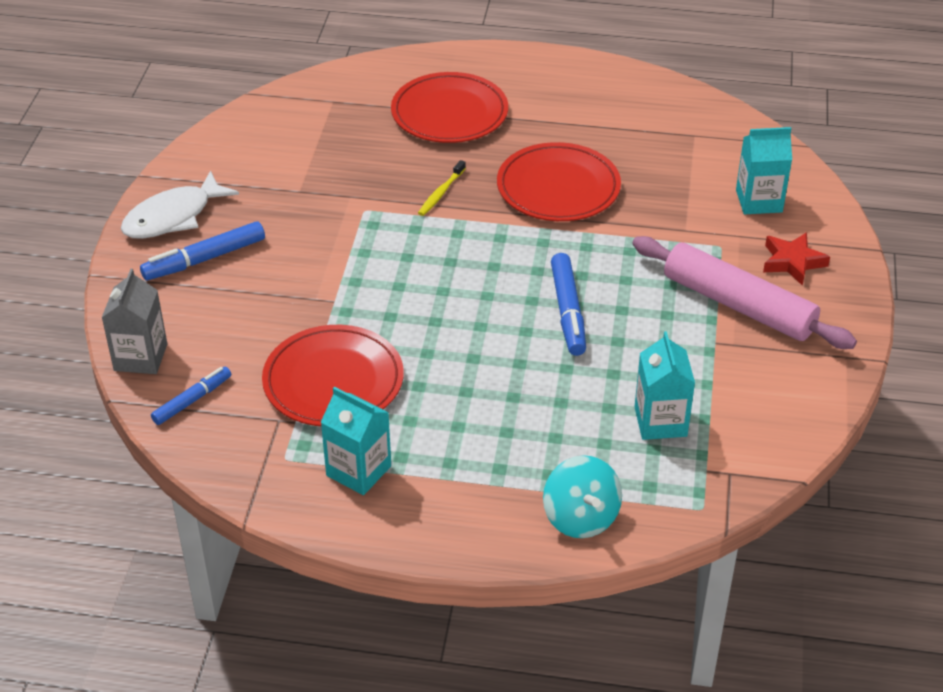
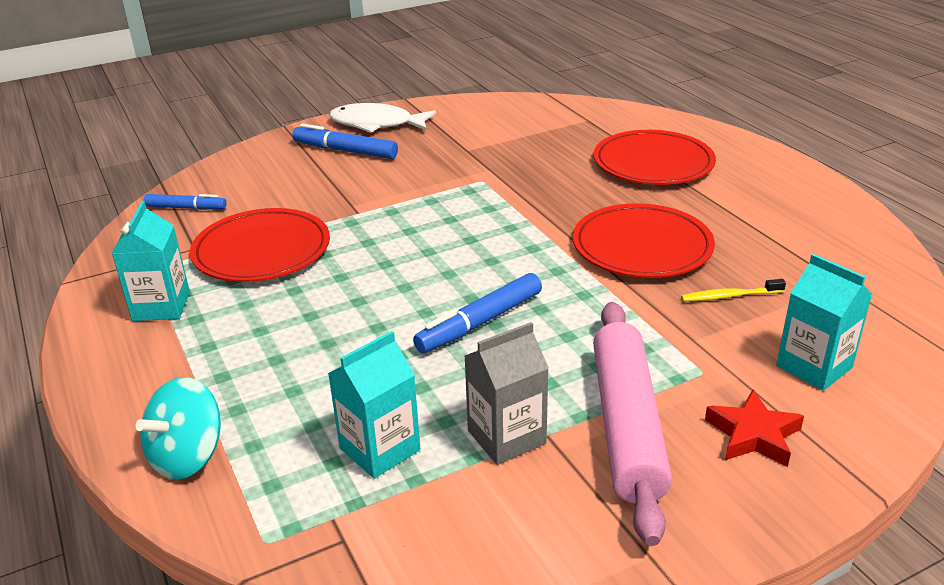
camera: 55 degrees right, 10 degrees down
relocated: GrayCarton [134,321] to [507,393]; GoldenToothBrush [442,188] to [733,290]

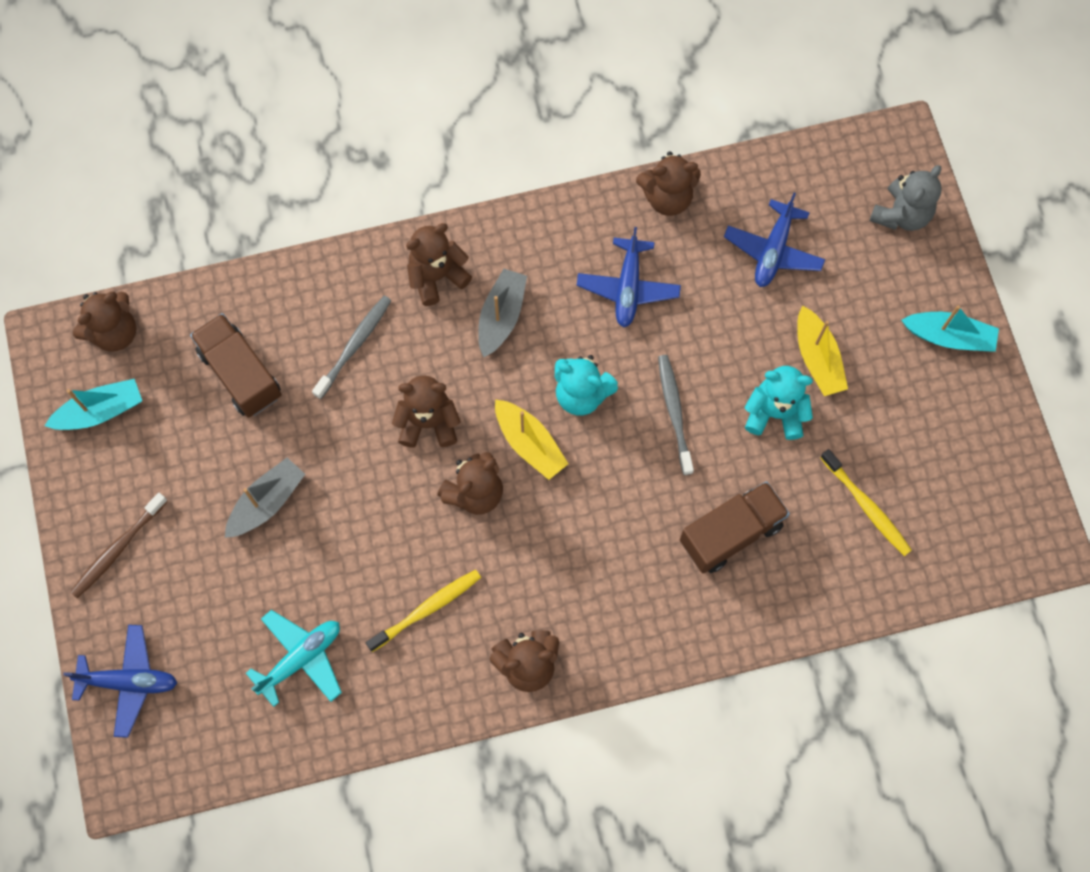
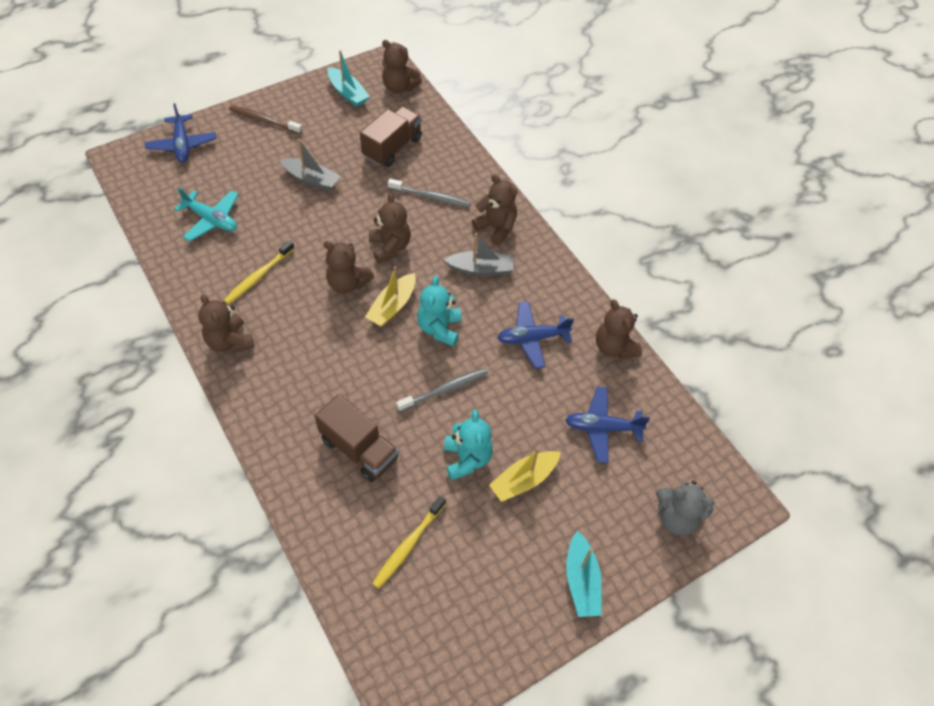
camera: 70 degrees right, 15 degrees down
spun: GoldenToothBrush [423,610] = [259,272] 90 degrees clockwise

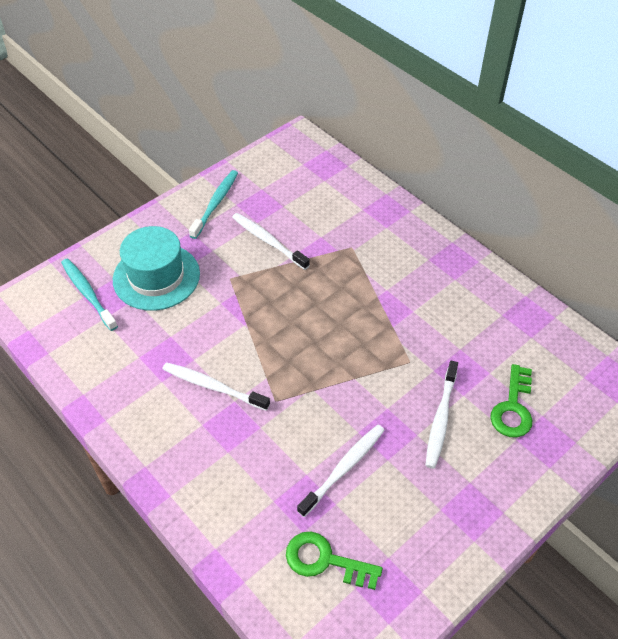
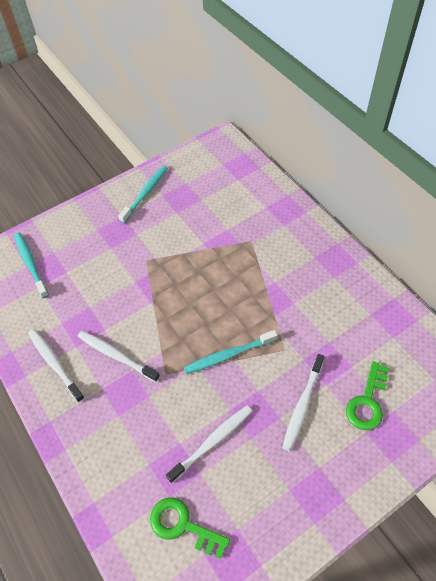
camera: 10 degrees right, 5 degrees up
missing: TealTopHat [156,268]
appeared: TealToothBrush [231,352]
relocated: SnowWhiteToothBrush [271,241] to [56,366]

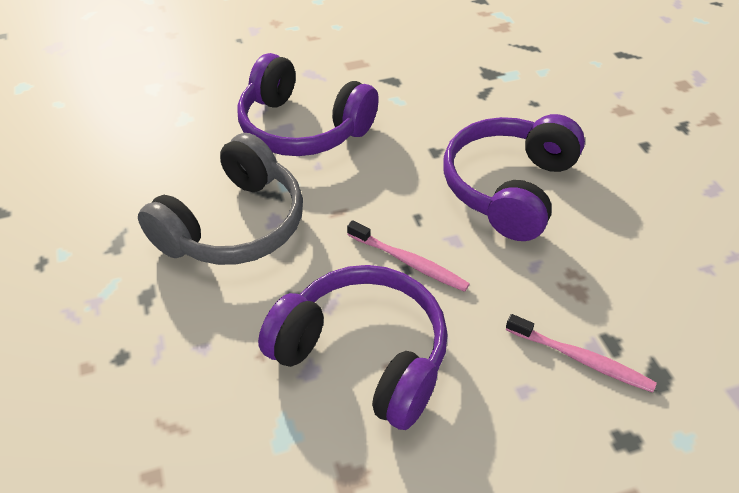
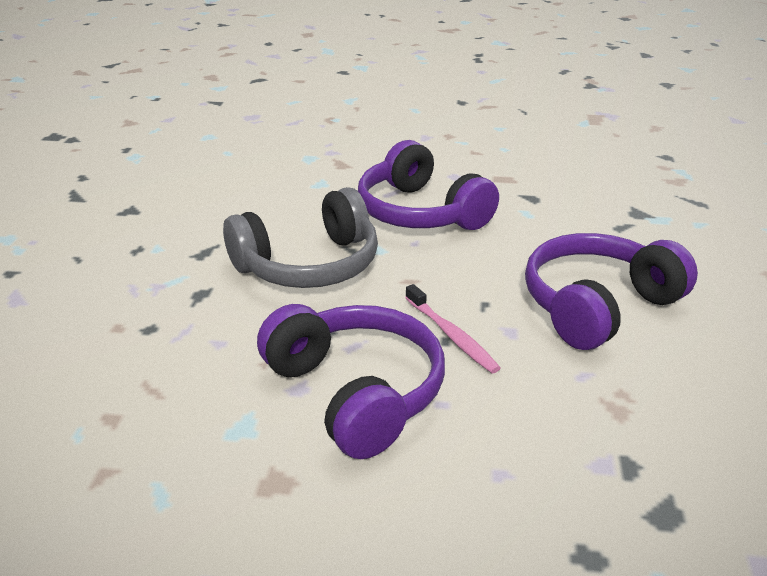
camera: 25 degrees right, 15 degrees down
missing: RosePinkToothBrush [581,353]

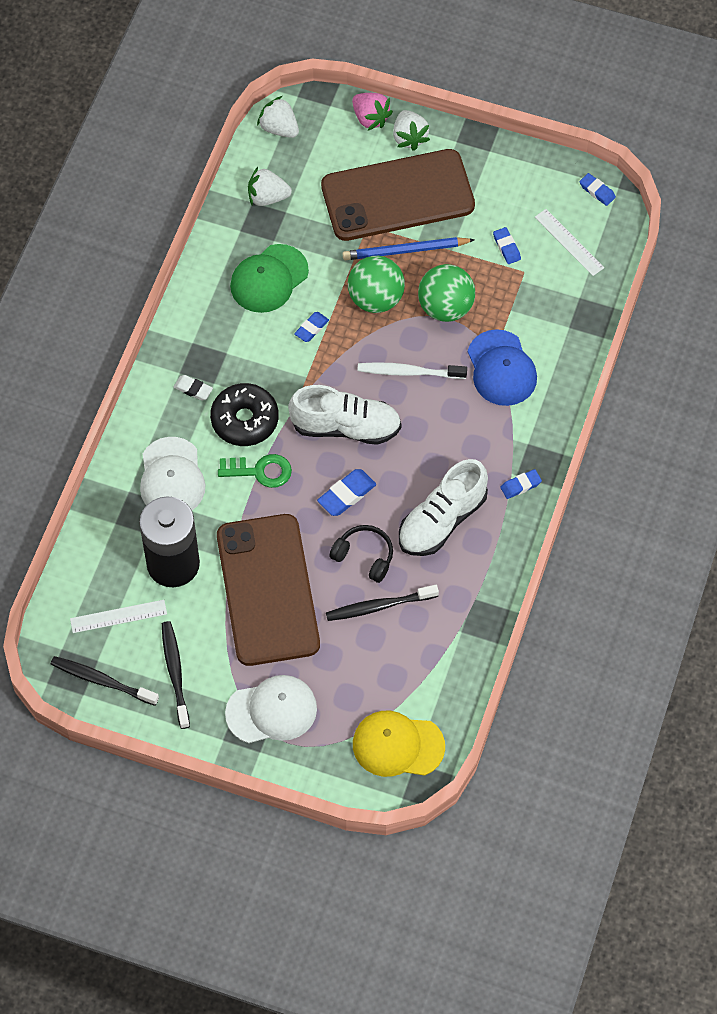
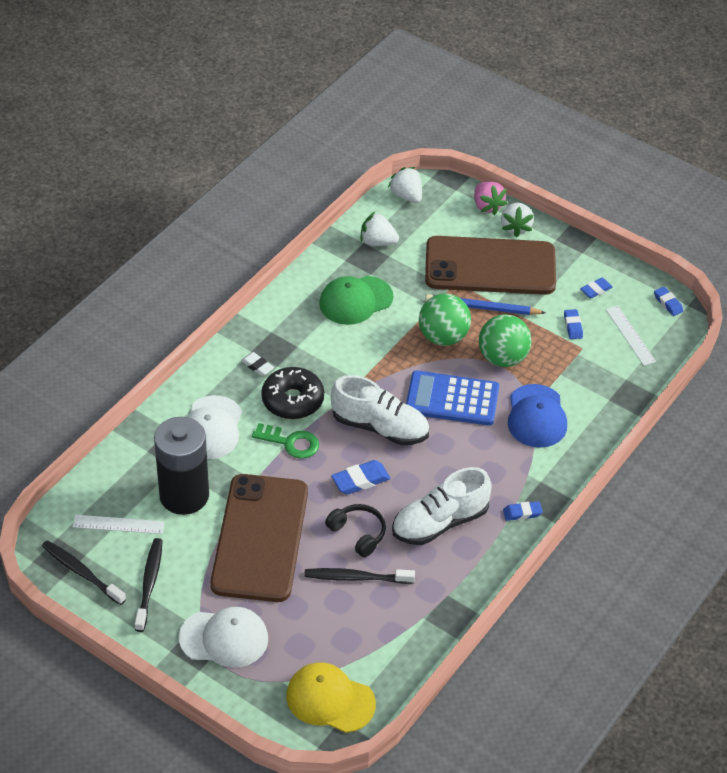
camera: 15 degrees right, 15 degrees down
relocated: CobaltEraser [311,327] to [596,288]
exchanged: SnowWhiteToothBrush [412,370] to CobaltCalculator [452,398]

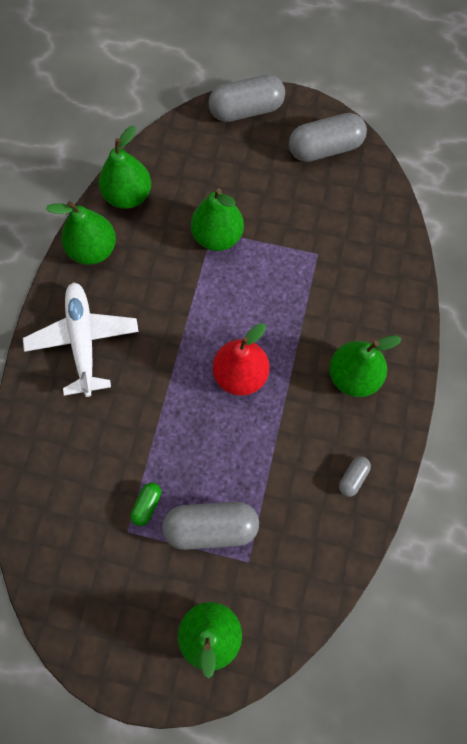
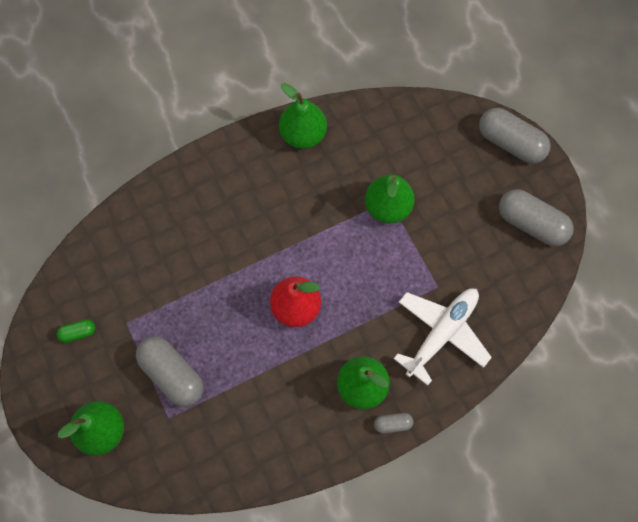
camera: 50 degrees right, 0 degrees up
missing: GreenPearFruit [125,167]
relocated: SnowWhiteAeroplane [81,339] to [442,337]; GreenCapsule [146,504] to [76,331]; GrayCapsule [355,476] to [393,423]

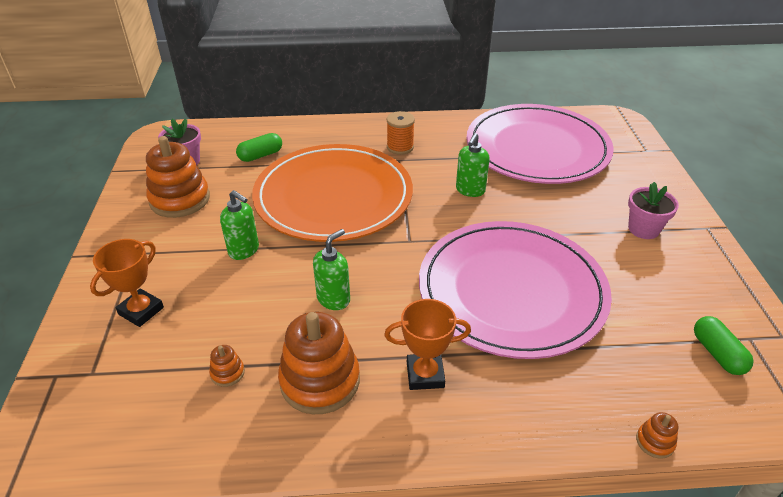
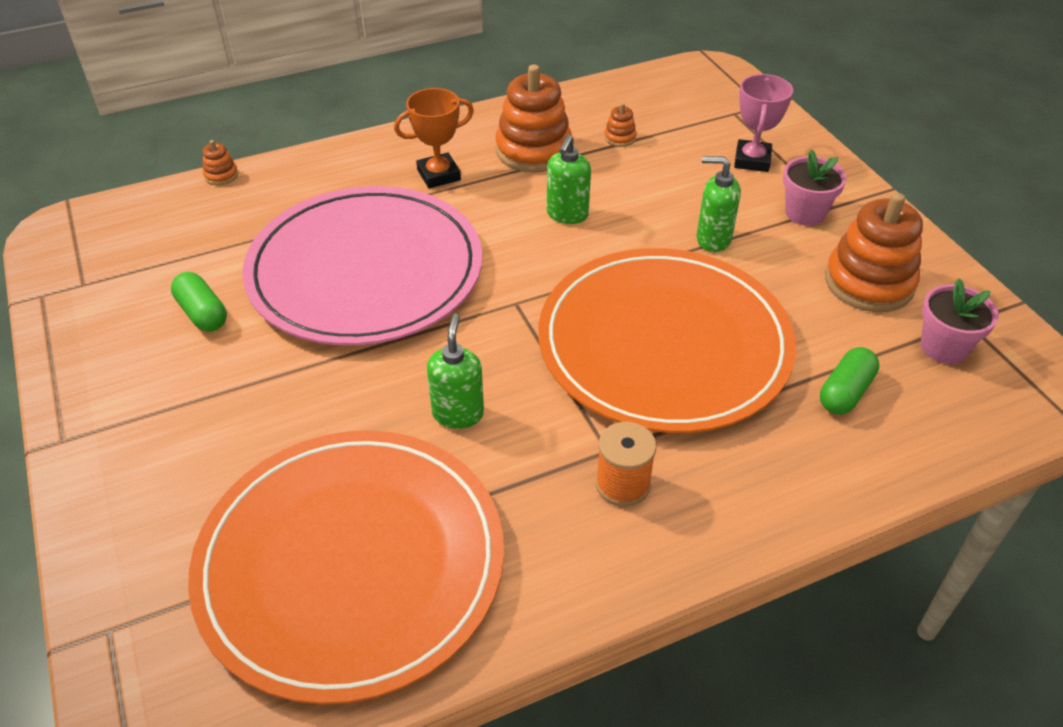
camera: 160 degrees right, 5 degrees up
relocated: RosePinkPlantPot [653,210] to [815,187]; GreenCapsule [724,345] to [199,302]
colour: OrangeColouredAwardCup [127,283] to RosePinkAwardCup [763,123]; RosePinkDinnerPlate [540,144] to OrangeColouredDinnerPlate [346,567]

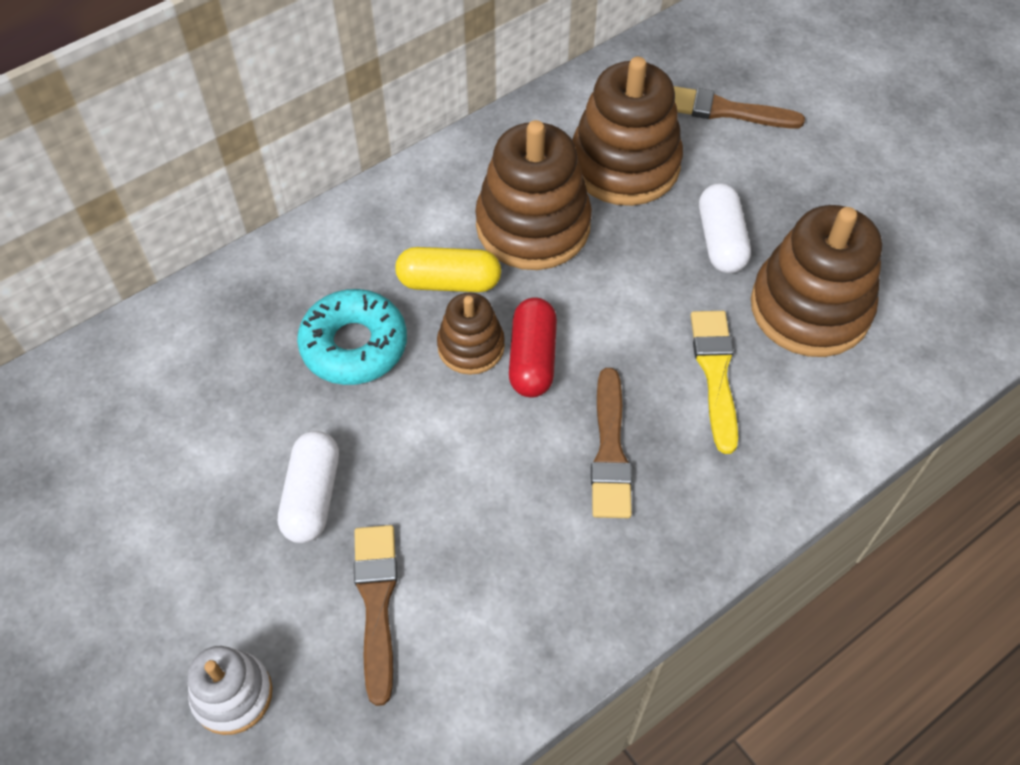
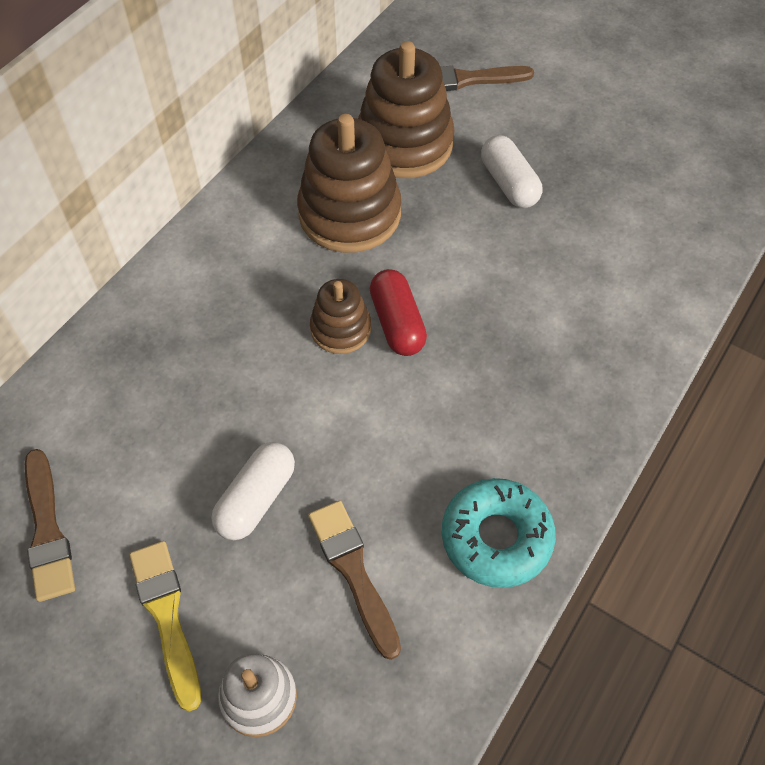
camera: 20 degrees left, 0 degrees up
missing: GoldenCapsule [448,269]; RussetRingStacker [816,281]
relocated: TealDoughnut [352,337] to [499,533]; RussetBrush [611,443] to [50,525]; GoldenBrush [714,382] to [165,626]
spun: SnowWhiteCapsule [308,487] = [253,491] 45 degrees clockwise

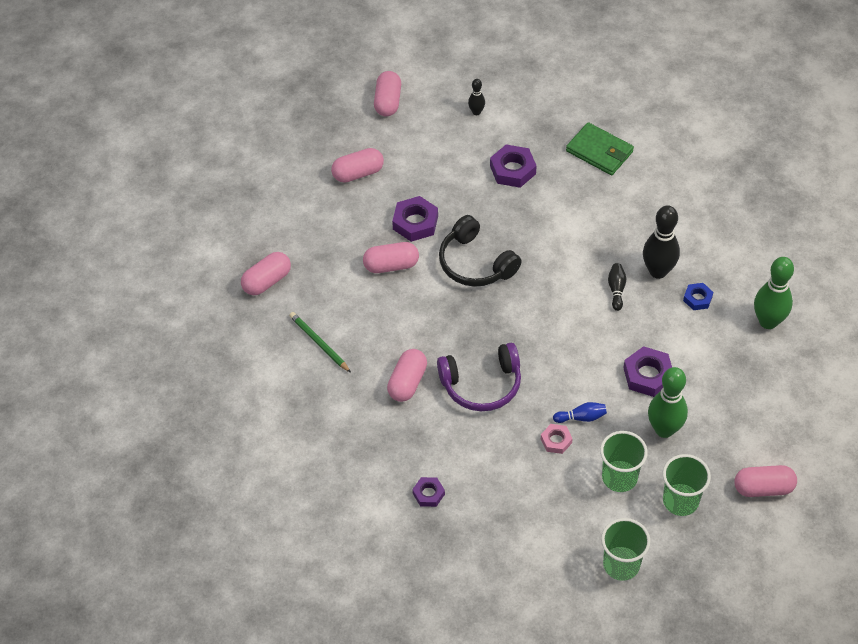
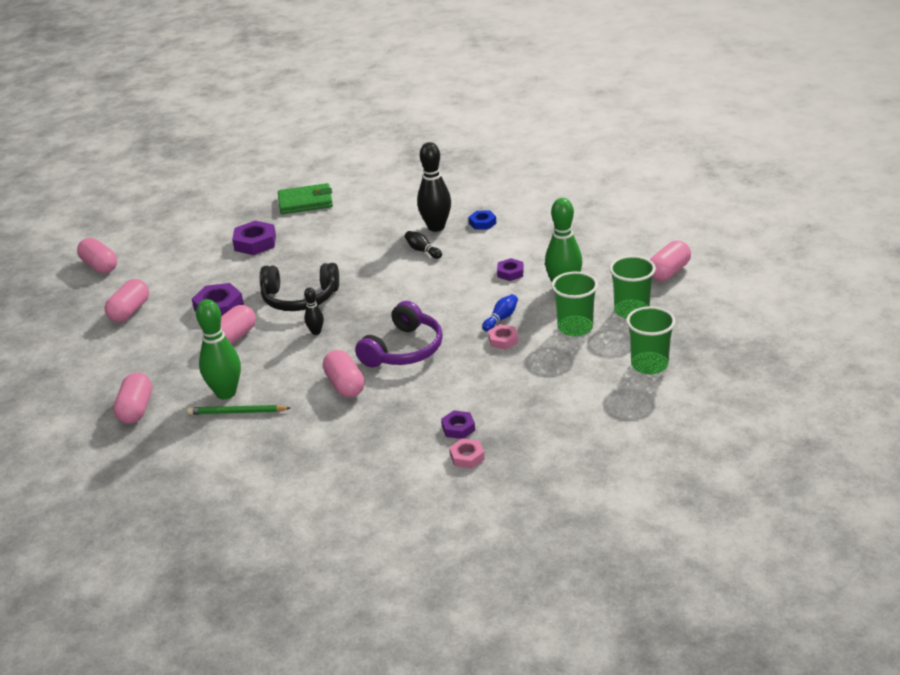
camera: 45 degrees left, 20 degrees down
appeared: RosePinkHexNut [467,453]
relocated: EbonyTenpin [476,97] to [314,311]; GreenTenpin [774,293] to [218,349]
size: VioletHexNut [647,371] = [510,269] x0.60

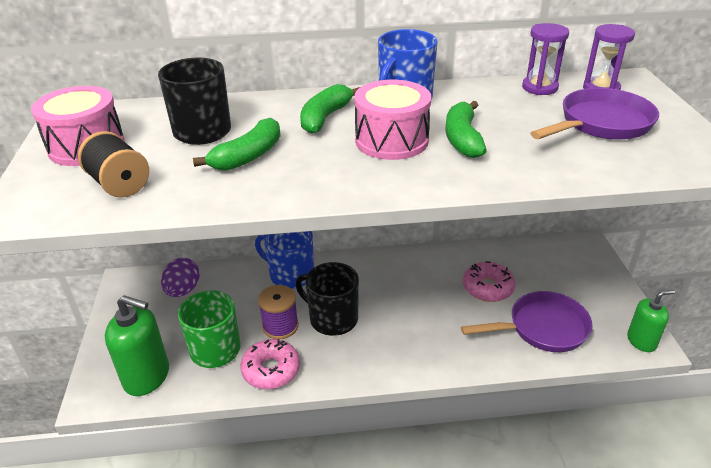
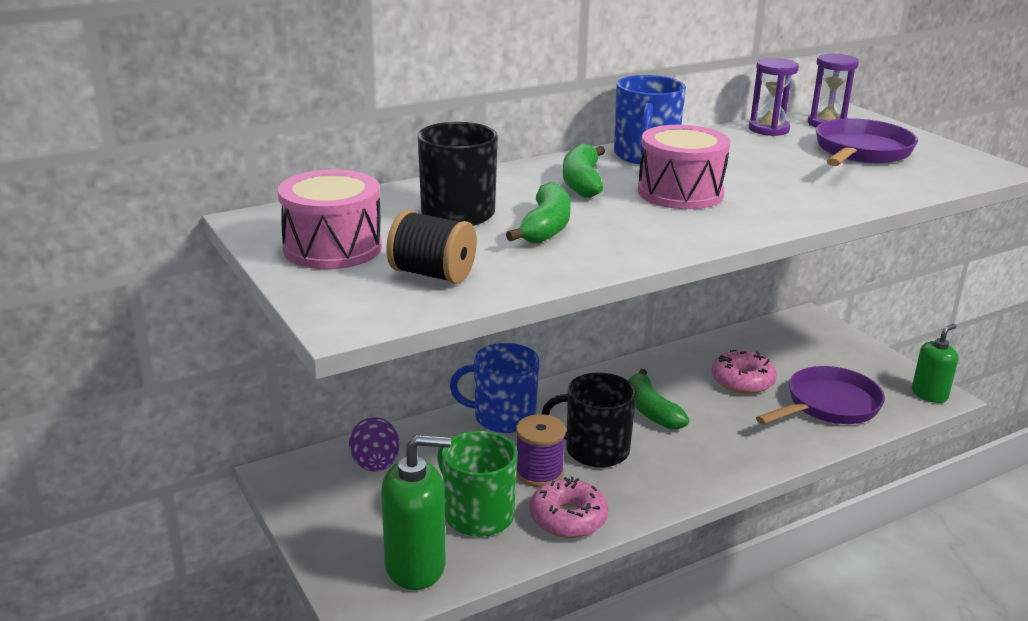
camera: 25 degrees left, 10 degrees down
relocated: GreenBanana [466,129] to [658,399]

